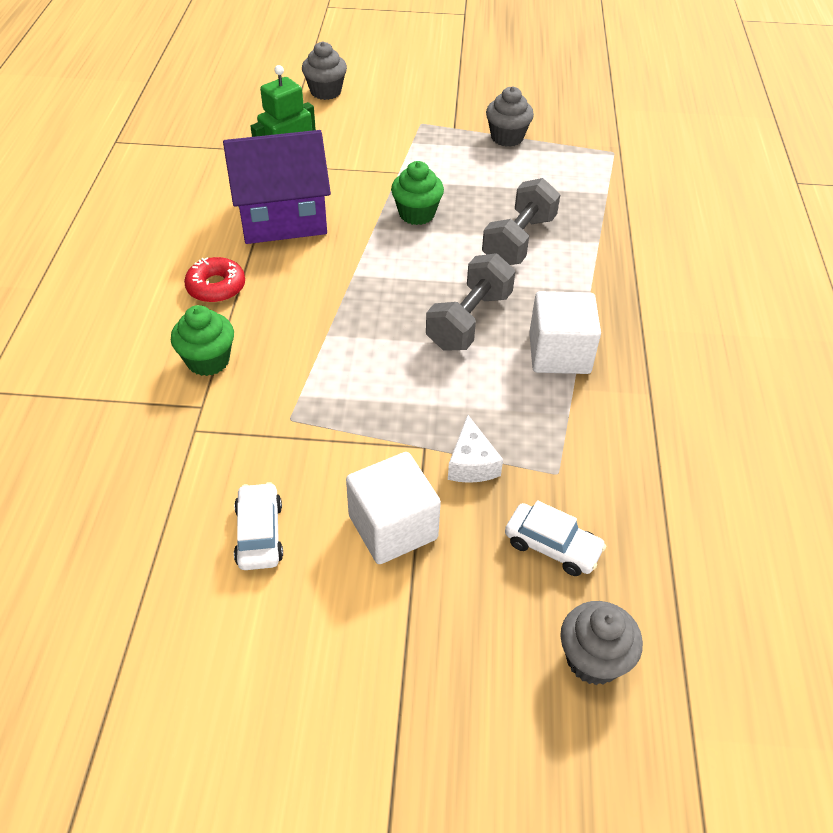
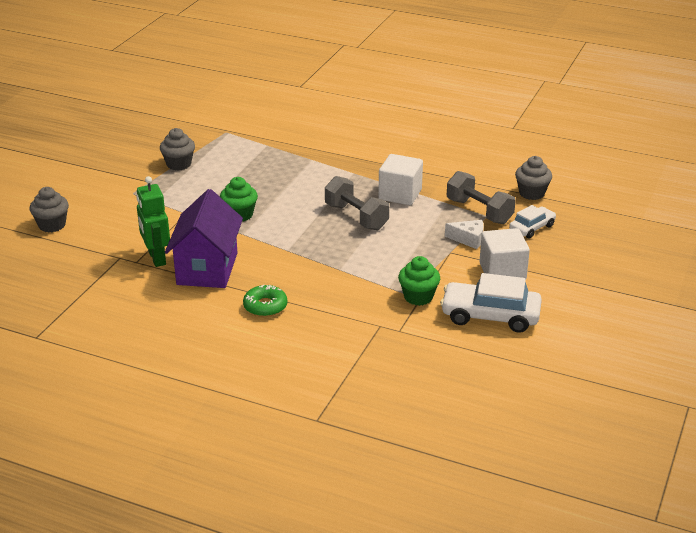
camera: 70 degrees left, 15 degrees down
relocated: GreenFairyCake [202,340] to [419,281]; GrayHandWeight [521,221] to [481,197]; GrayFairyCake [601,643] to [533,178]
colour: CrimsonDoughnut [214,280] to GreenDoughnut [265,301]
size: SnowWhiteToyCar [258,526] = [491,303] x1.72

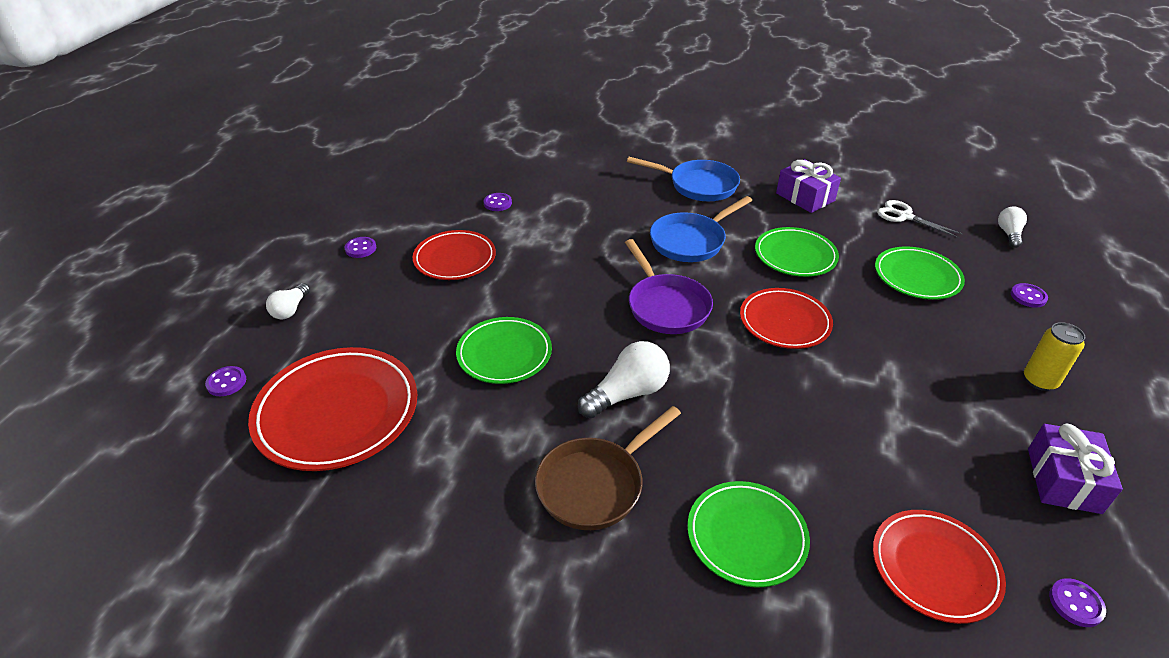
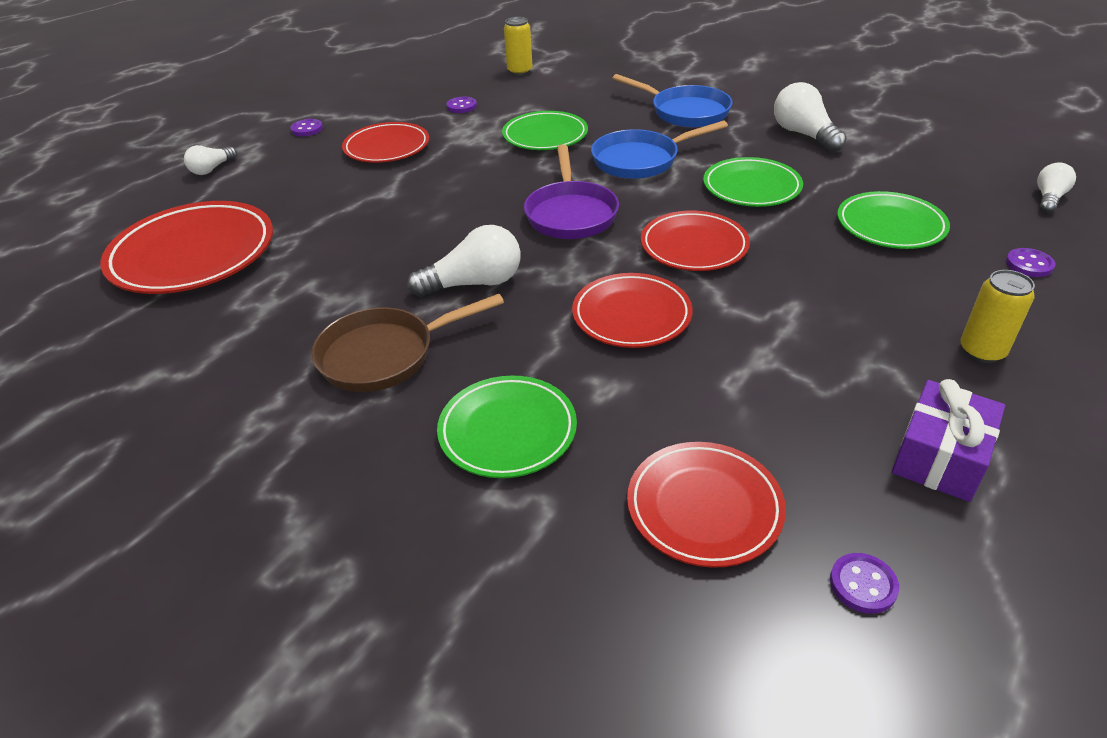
camera: 20 degrees right, 0 degrees up
missing: VioletSewingButton [225,381]; SnowWhitePairOfScissors [920,219]
appeared: GoldenCan [518,46]; CrimsonDinnerPlate [632,310]
relocated: GreenDinnerPlate [504,350] to [545,130]
exchanged: VioletPresent [808,186] to SnowWhiteBulb [810,117]

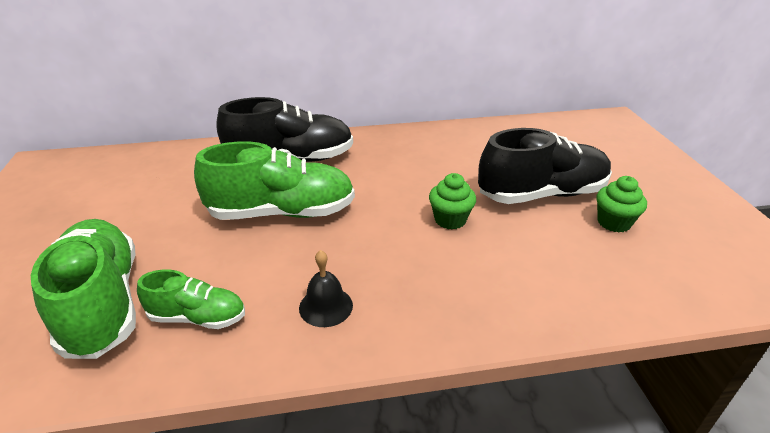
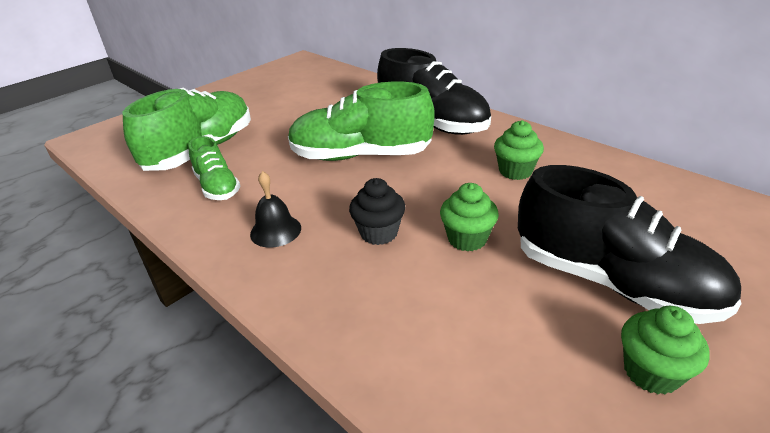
camera: 55 degrees right, 0 degrees up
appeared: EbonyFairyCake [377,211]; GreenFairyCake [519,150]
spun: GreenShoe [274,180] = [361,121] 135 degrees clockwise

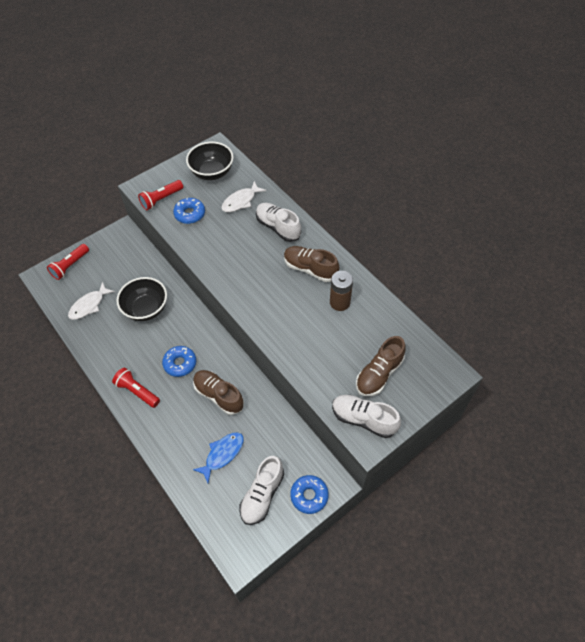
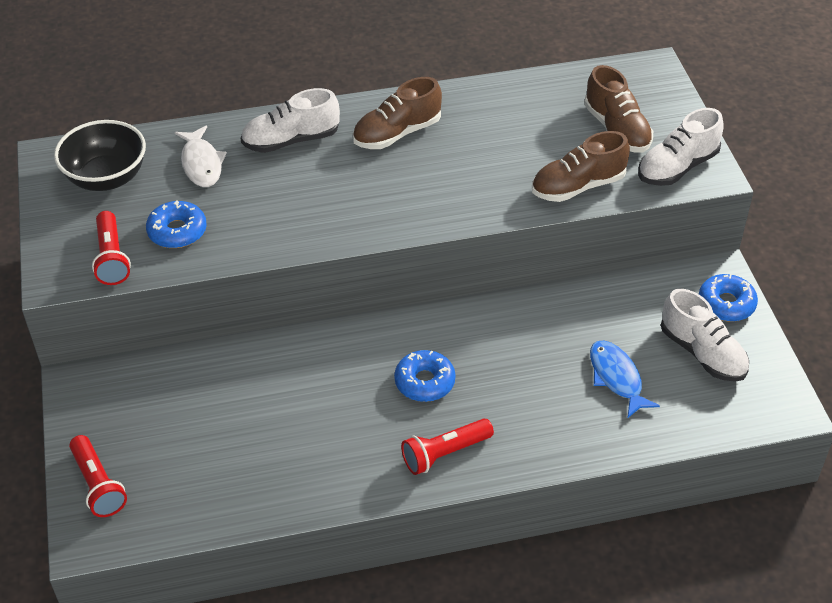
camera: 65 degrees left, 10 degrees down
missing: SnowWhiteFish [91,301]; EbonyDeepDish [141,299]; RussetPowerCell [341,291]
relocated: RussetShoe [218,392] to [581,166]

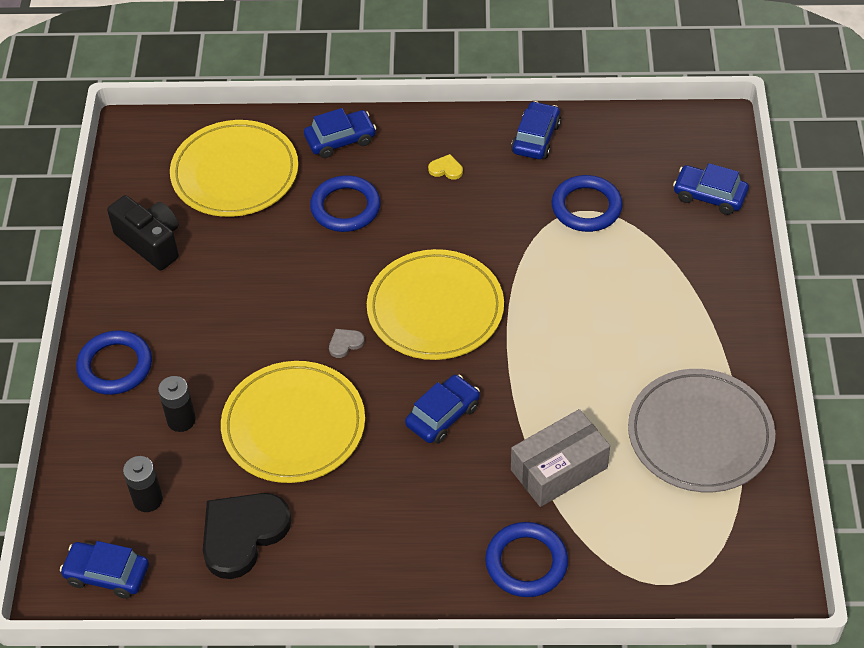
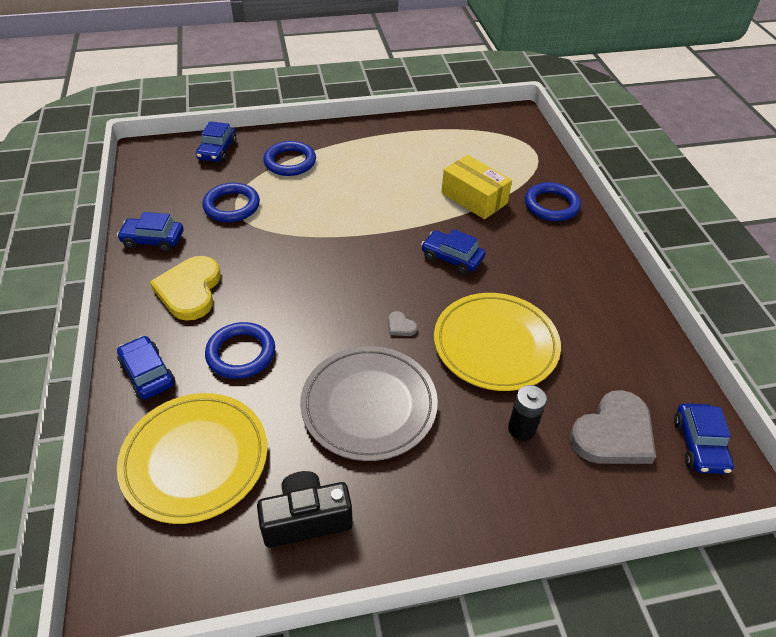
camera: 105 degrees left, 5 degrees down
missing: EbonyHeart [247,536]; GoldenDinnerPlate [435,304]
relocated: CobaltTorus [114,362] to [289,158]; GrayDinnerPlate [701,430] to [369,403]
exchanged: EbonyPowerCell [143,484] to GrayHeart [613,427]
colour: GrayBox [560,458] to GoldenBox [476,187]
spun: EbonyPhotoCamera [143,232] = [305,509] 45 degrees clockwise
size: GoldenHeart [445,166] = [185,288] x2.44

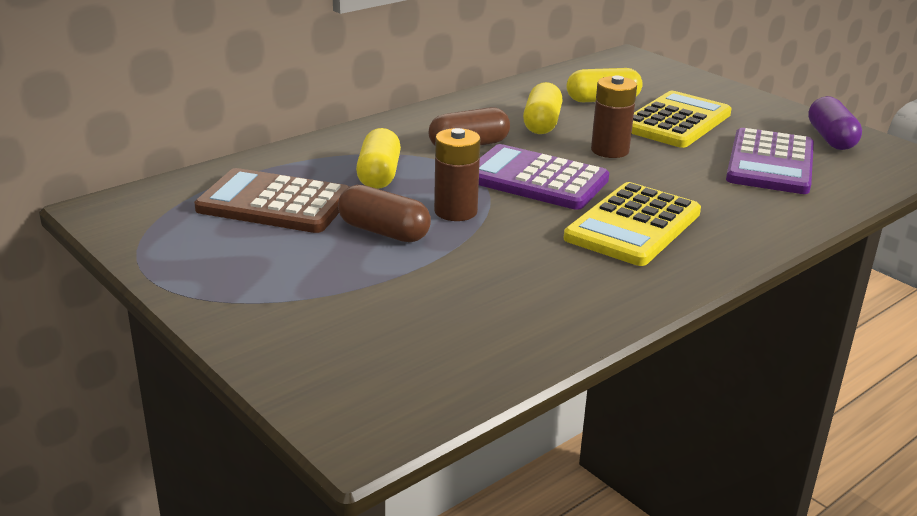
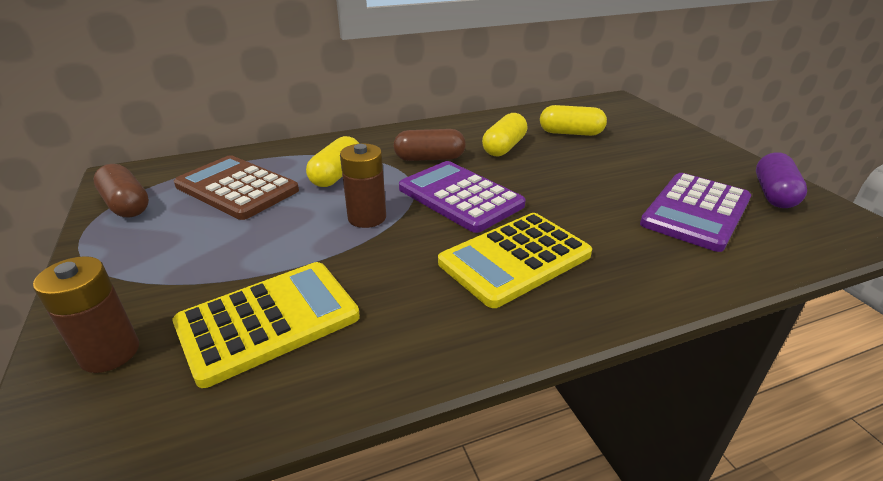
camera: 20 degrees right, 5 degrees up
relocated: RussetCapsule [384,213] to [121,191]; RussetPowerCell [614,117] to [86,314]; GoldenCalculator [682,119] to [266,325]

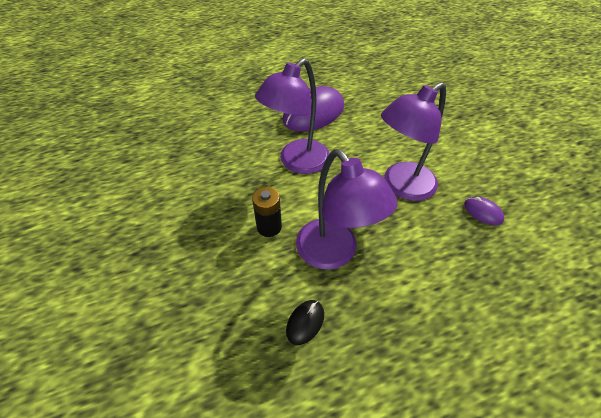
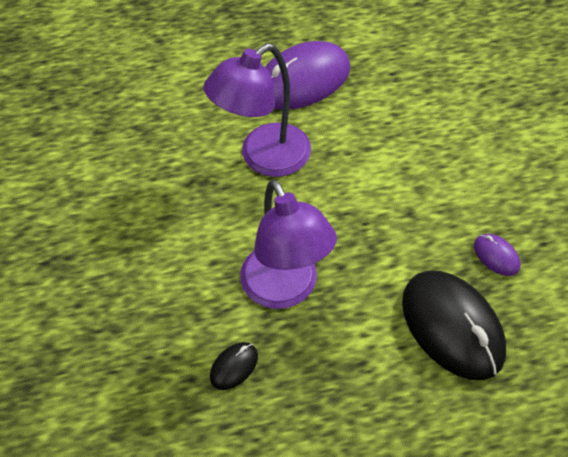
camera: 10 degrees right, 5 degrees up
missing: EbonyPowerCell [267,212]; VioletReadingLamp [413,141]
appeared: EbonyComputerMouse [454,325]

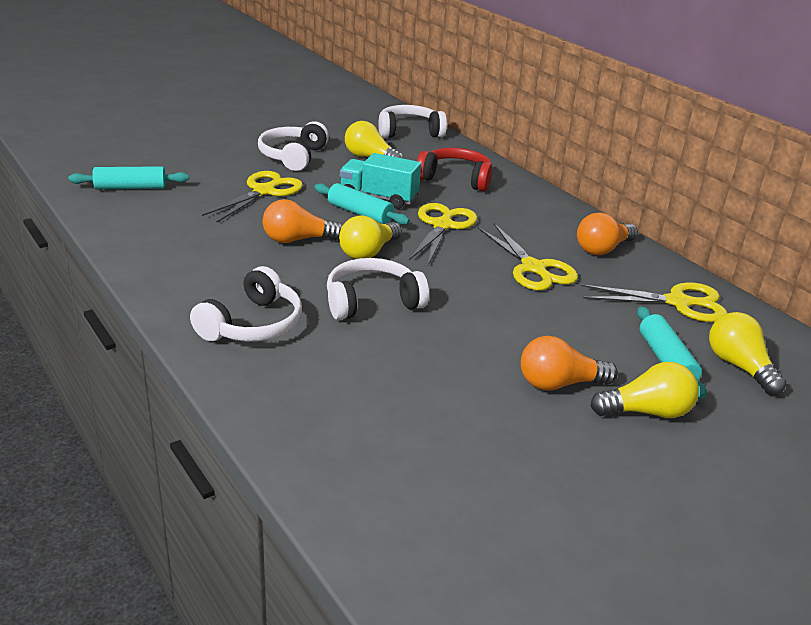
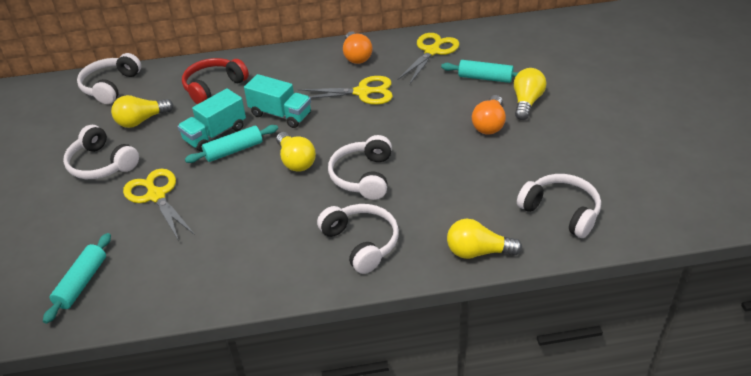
camera: 60 degrees left, 10 degrees up
missing: OrangeColouredBulb [302,221]
appeared: SnowWhiteHeadset [559,206]
relocated: GoldenBulb [747,353] to [484,239]
exchanged: GoldenPairOfScissors [443,234] to TealToyTruck [277,101]

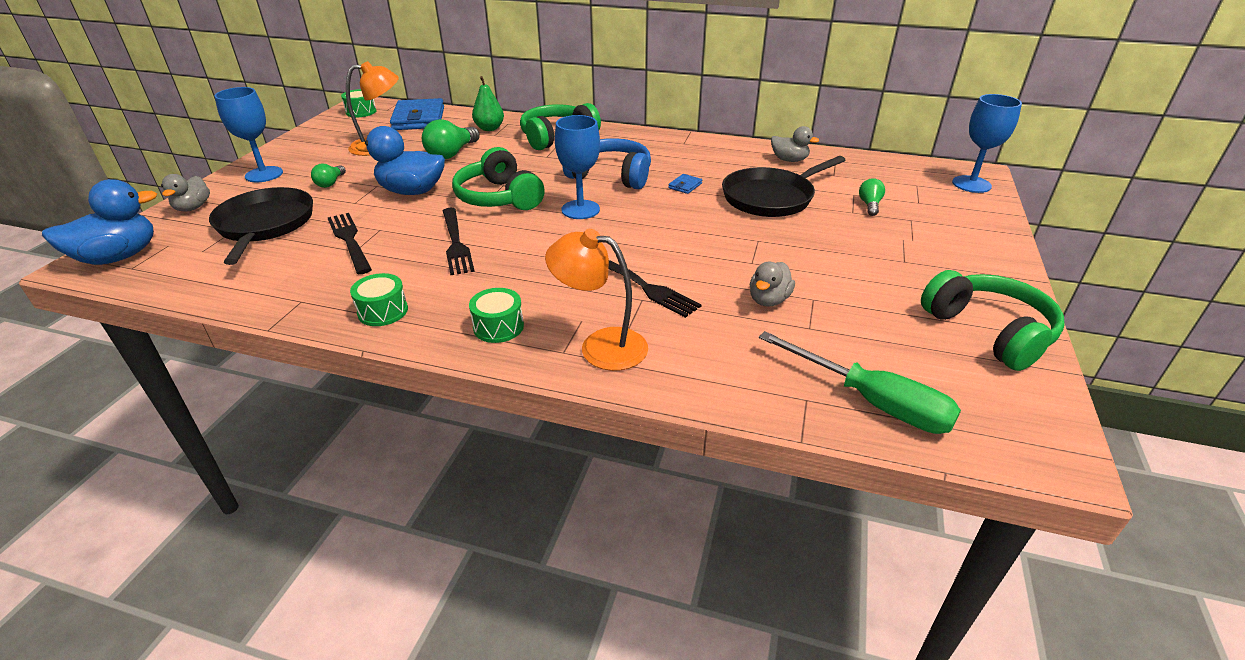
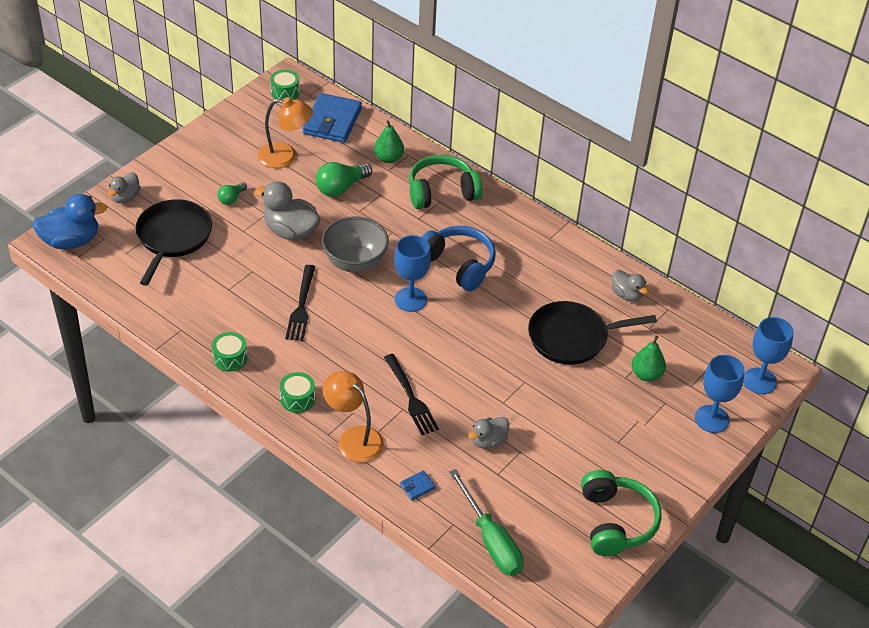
camera: 20 degrees right, 10 degrees up
missing: EbonyDinnerFork [350,243]
relocated: CobaltWineGlass [248,134] to [720,394]; CobaltBillfold [685,184] to [418,485]
exchanged: GreenHeadset [498,178] to GrayDeepDish [355,244]; GreenBulb [872,197] to GreenPearFruit [649,359]
colour: CobaltDuck [400,160] to GrayDuck [288,211]

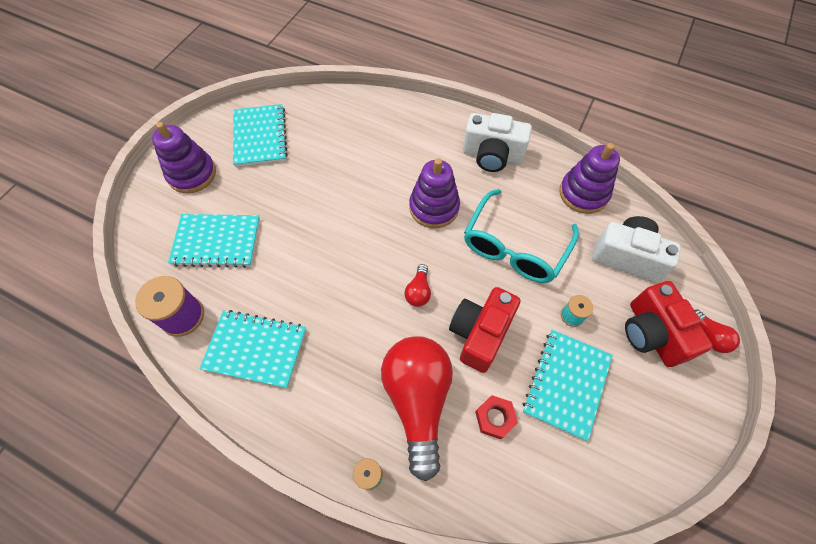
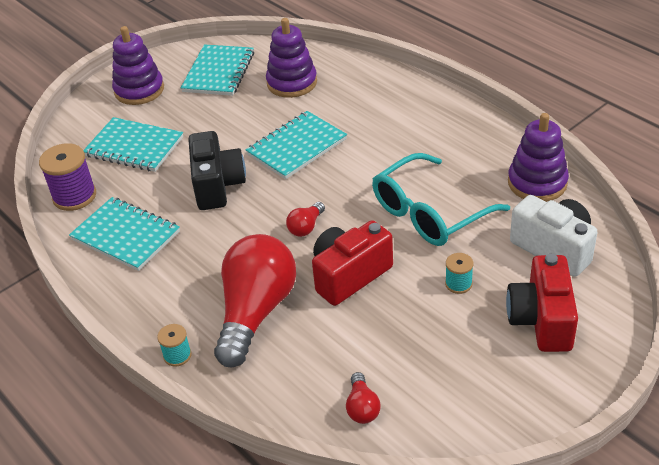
camera: 25 degrees right, 20 degrees down
missing: SnowWhitePhotoCamera [497,142]; CrimsonHexNut [496,417]
appeared: EbonyPhotoCamera [217,170]
relocated: VioletRingStacker [434,193] to [291,58]; TealExerciseBook [568,385] to [296,145]; CrimsonBulb [717,331] to [363,398]

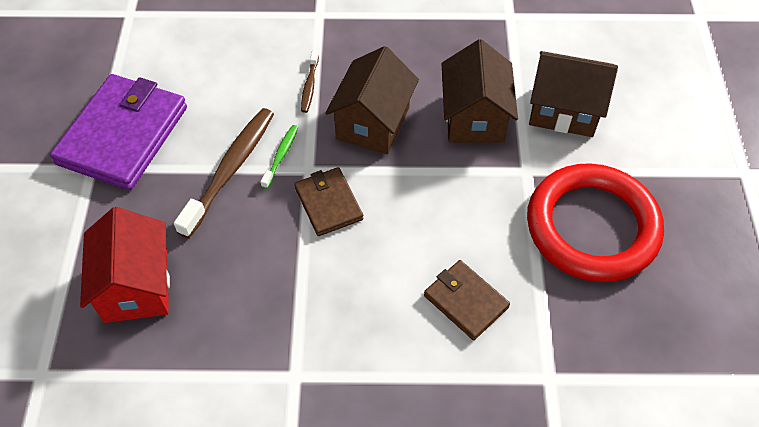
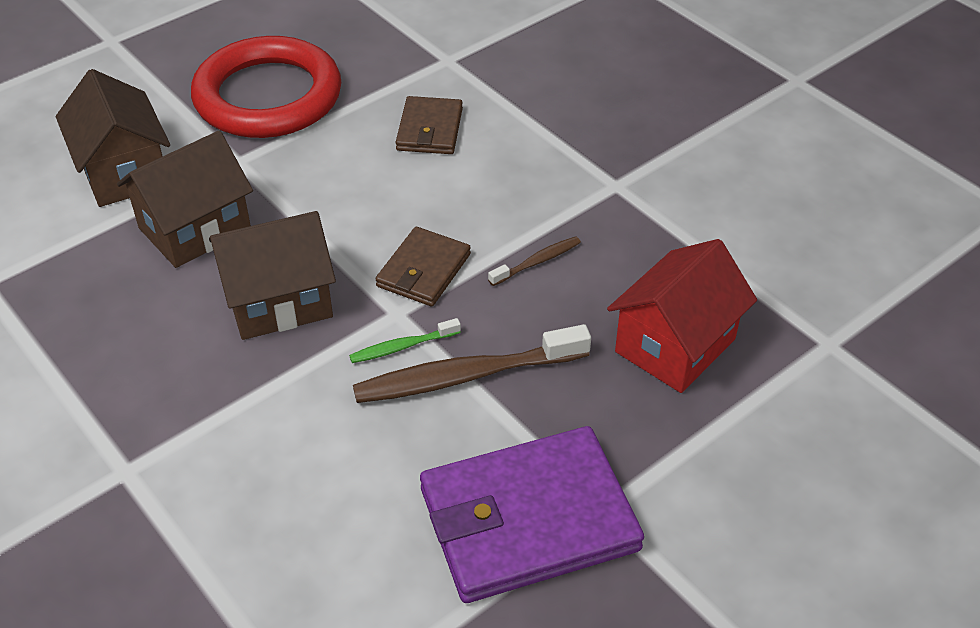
camera: 130 degrees left, 10 degrees down
relocated: RussetToothBrush [310,81] to [534,261]

